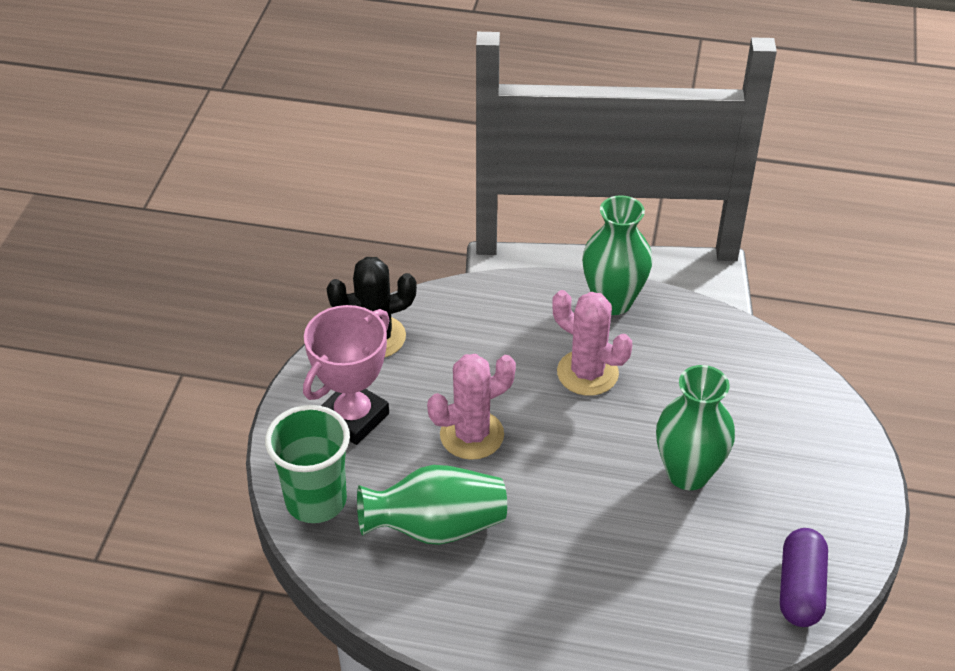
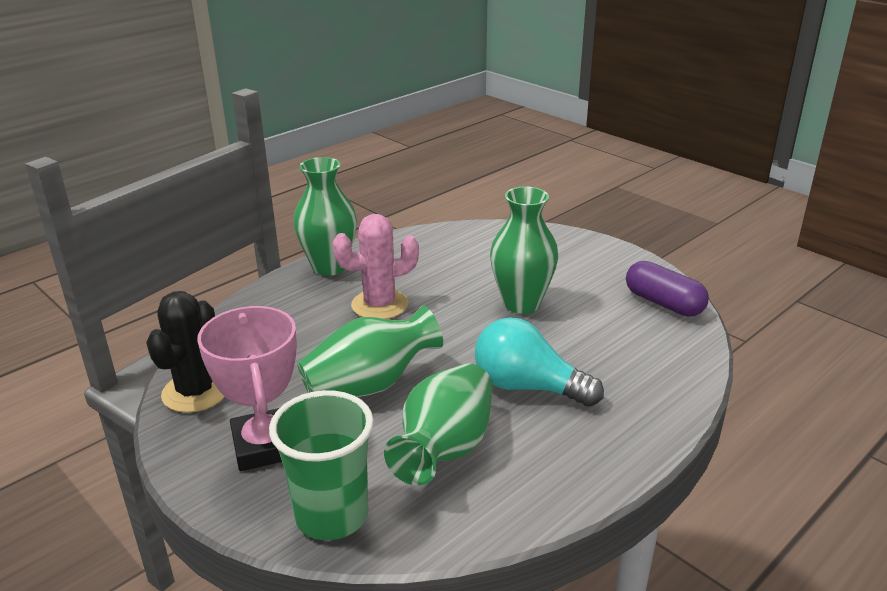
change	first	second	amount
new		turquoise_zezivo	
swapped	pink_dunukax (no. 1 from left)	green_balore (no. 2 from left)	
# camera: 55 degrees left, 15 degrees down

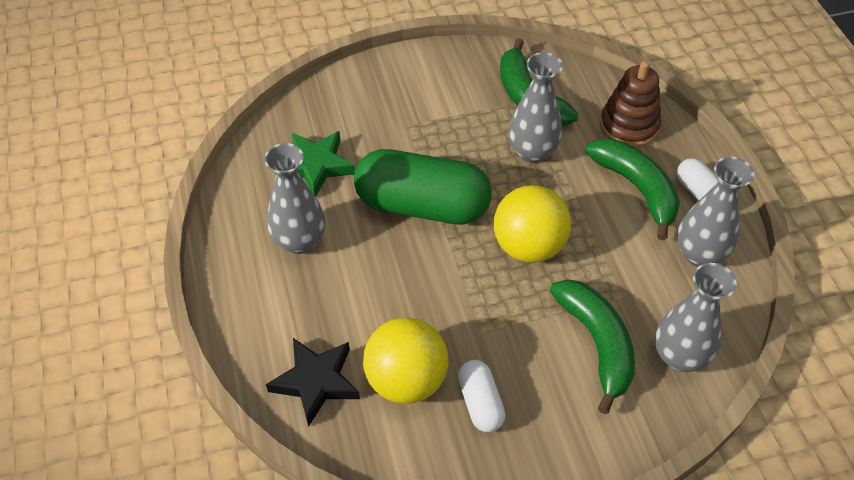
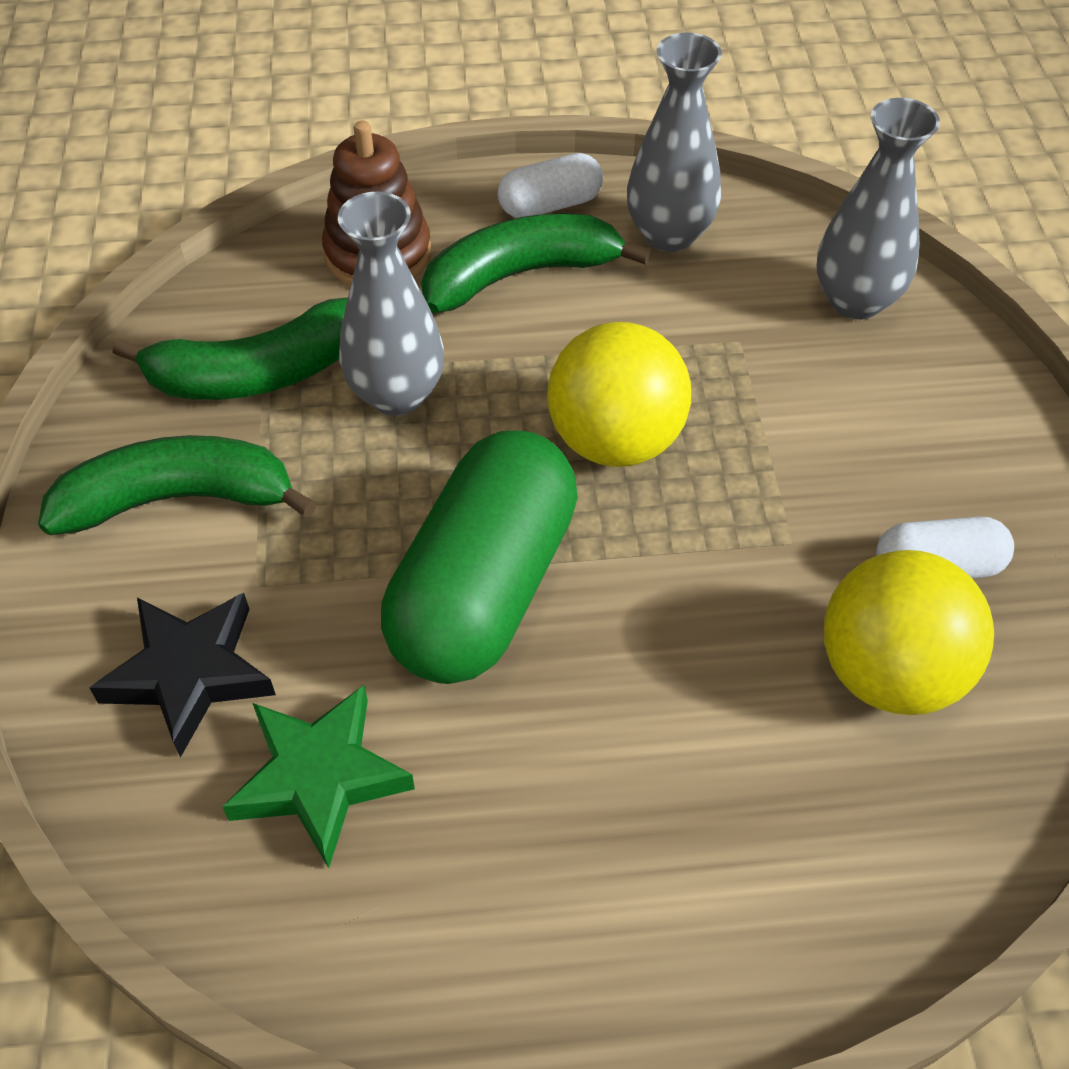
change	first	second	amount
gone	grey_balore (no. 1 from left)		
shifted	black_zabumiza		
shifted	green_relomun (no. 2 from left in the first image)	green_relomun (no. 1 from left)	
# camera: 80 degrees left, 0 degrees up

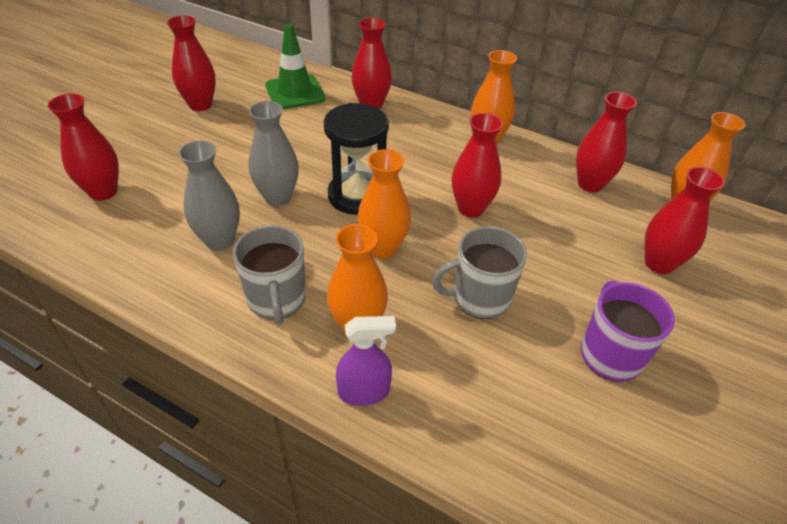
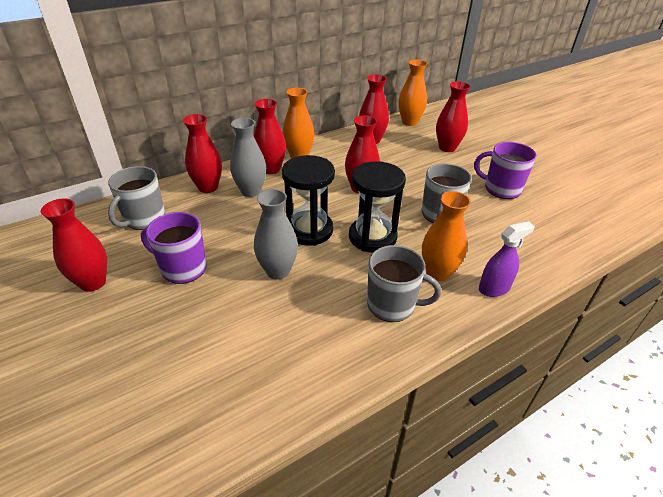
change	first	second	amount
new		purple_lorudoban (no. 1 from left)	
shifted	red_balore (no. 1 from left in the first image)	red_balore (no. 3 from left)	
shifted	grey_balore (no. 1 from left)		
swapped	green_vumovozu	grey_lorudoban (no. 1 from left)	
swapped	orange_balore (no. 2 from left)	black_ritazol (no. 2 from left)	
rotated	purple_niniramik		45 degrees clockwise
# camera: 60 degrees left, 5 degrees down

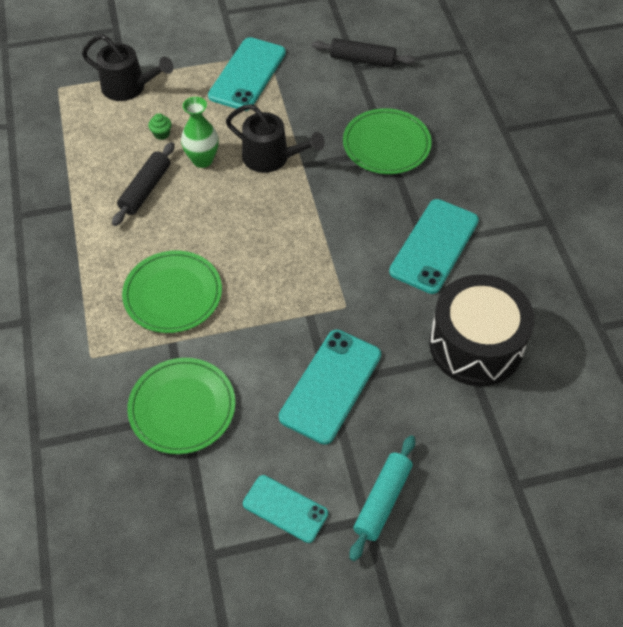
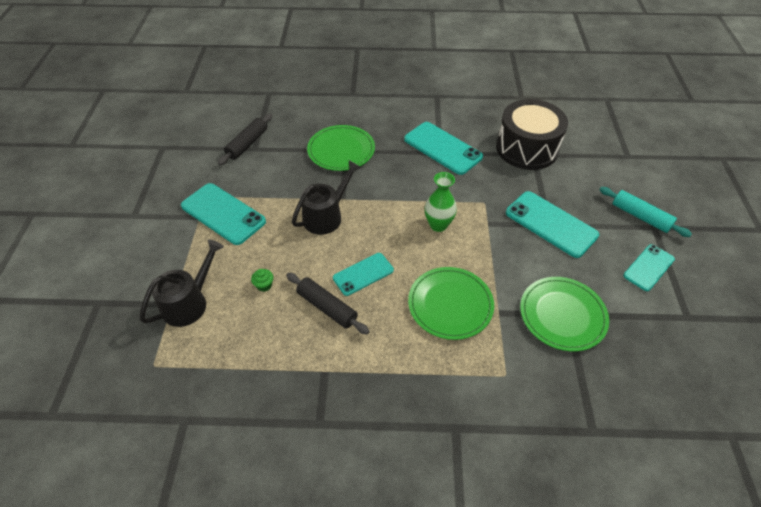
change	first	second	amount
new		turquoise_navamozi (no. 2 from left)	
shifted	green_balore		
# camera: 75 degrees left, 5 degrees down

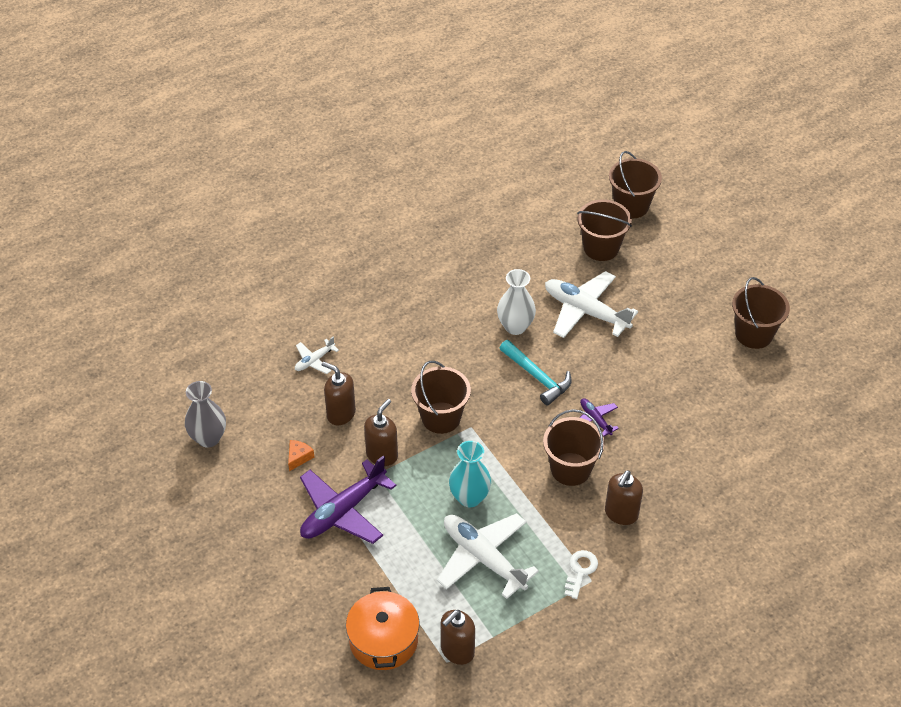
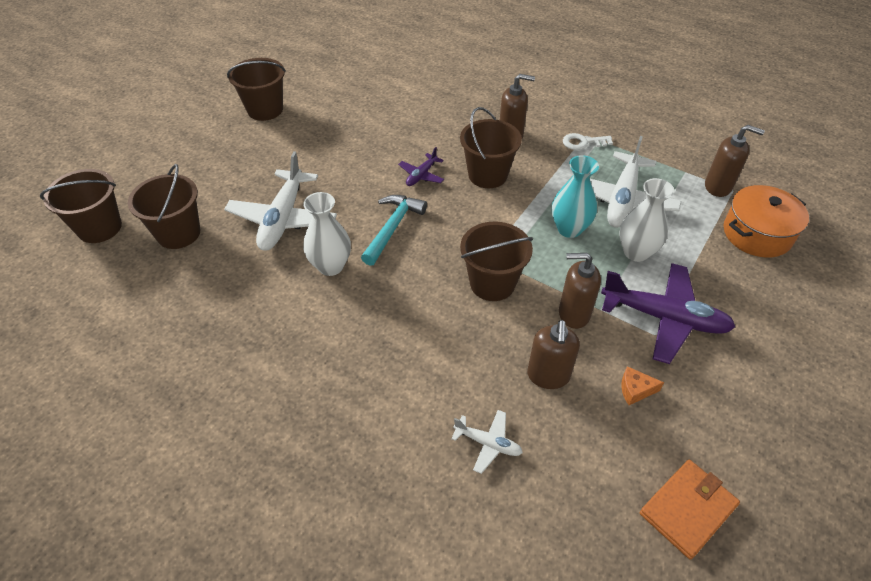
change	first	second	amount
new		white_balore (no. 2 from left)	
swapped	grey_balore	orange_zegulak	
# camera: 115 degrees left, 0 degrees up

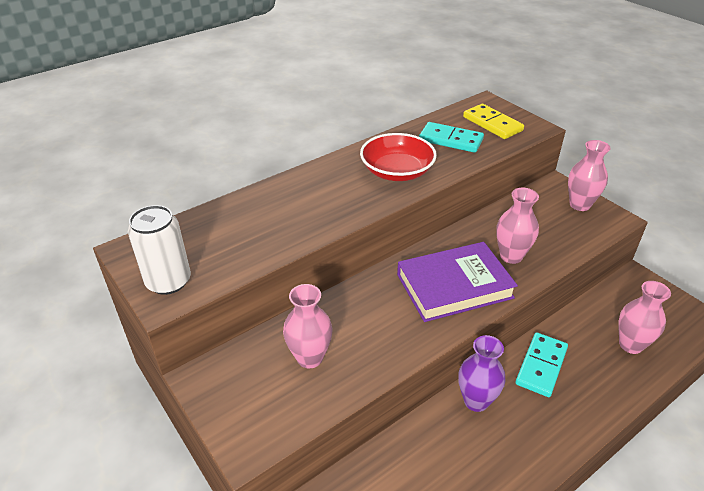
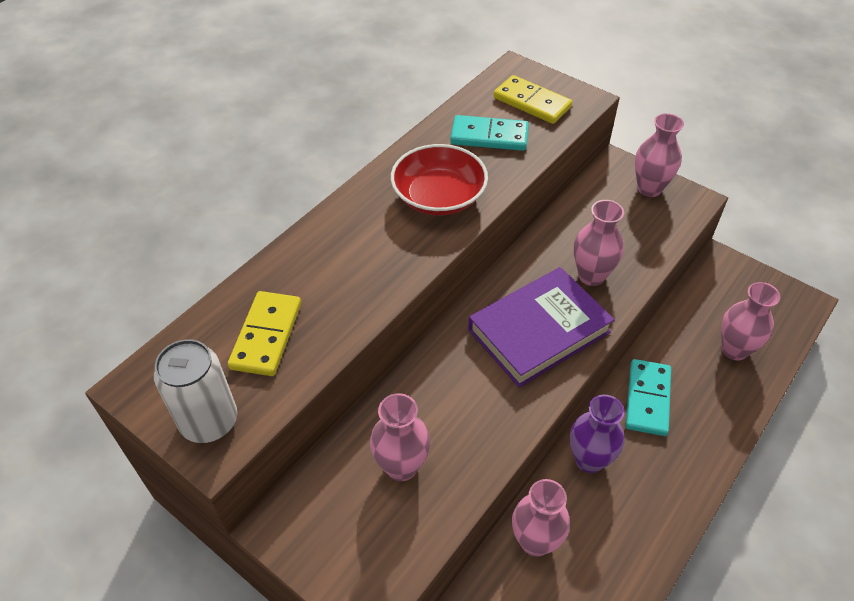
change	first	second	amount
new		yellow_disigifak (no. 1 from left)	
new		pink_balore (no. 2 from left)	
# camera: 15 degrees left, 10 degrees up

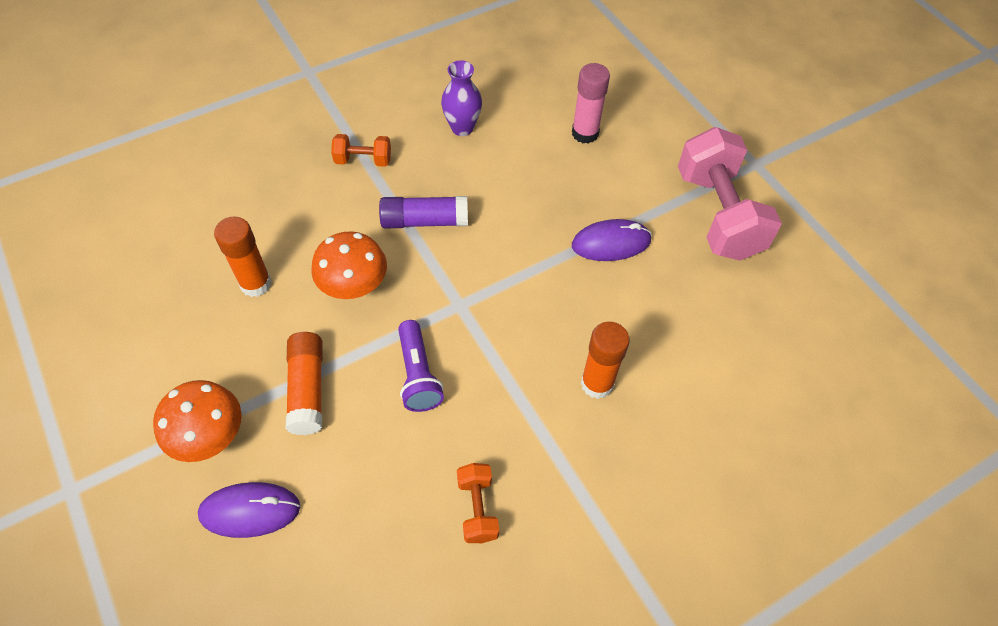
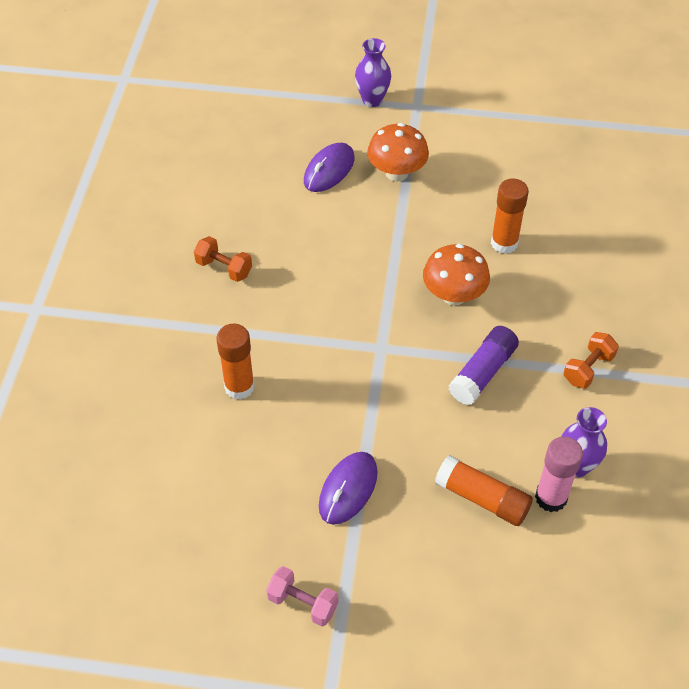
change	first	second	amount
gone	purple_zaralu		
new		purple_balore (no. 1 from left)	
shifted	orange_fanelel (no. 2 from left)		
shifted	pink_fanelel		
scaled	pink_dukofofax		x0.47
# camera: 130 degrees right, 5 degrees down

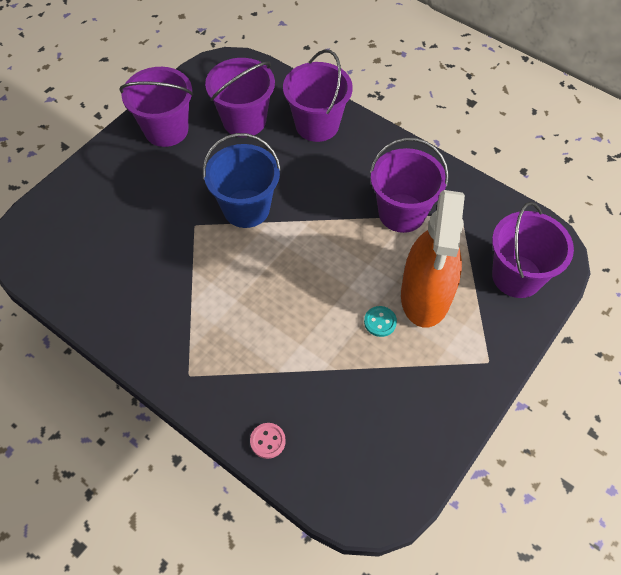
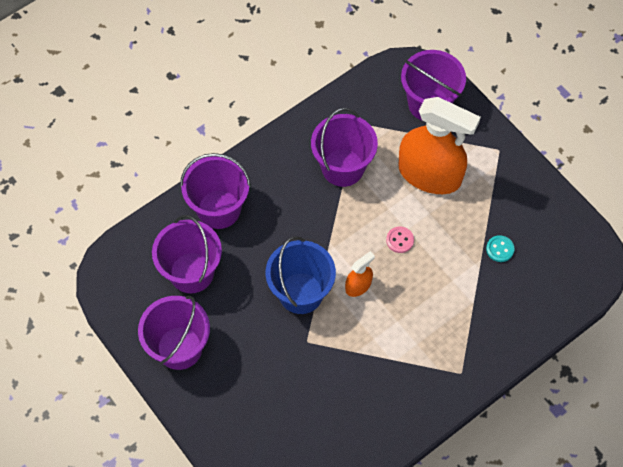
change	first	second	amount
new		orange_niniramik (no. 1 from left)	
shifted	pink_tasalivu		
shifted	turquoise_tasalivu		
# camera: 75 degrees left, 5 degrees up

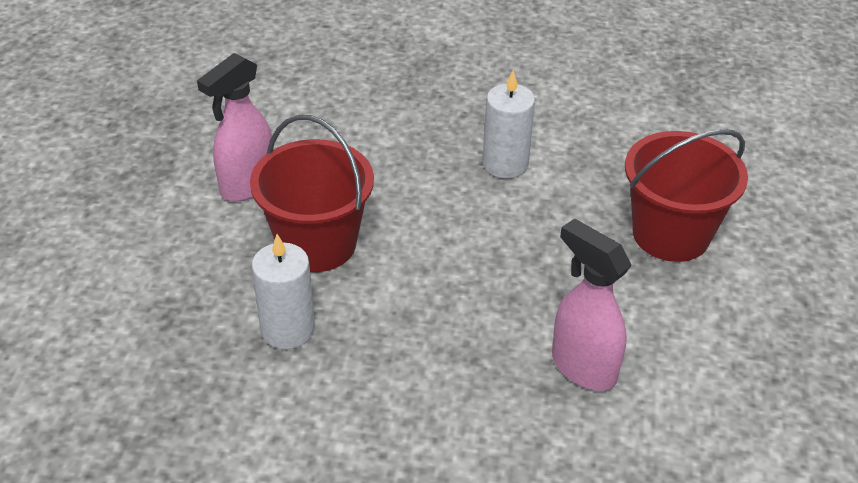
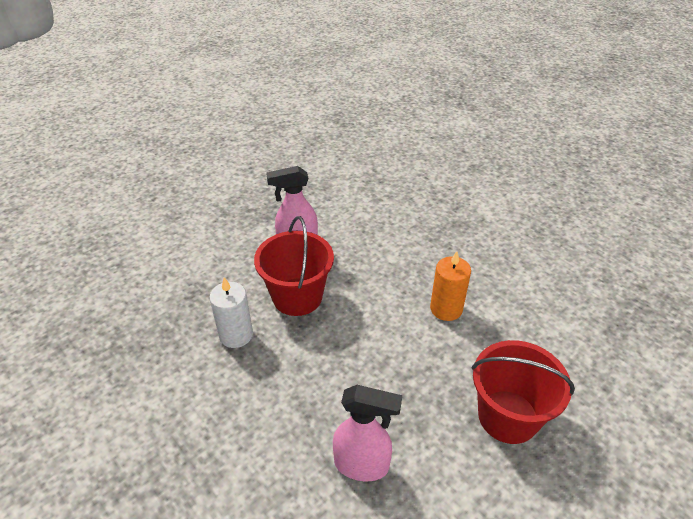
change	first	second	amount
repainted	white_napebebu (no. 2 from left)	orange_napebebu	
rotated	pink_niniramik (no. 2 from left)		105 degrees clockwise
# camera: 40 degrees right, 0 degrees up

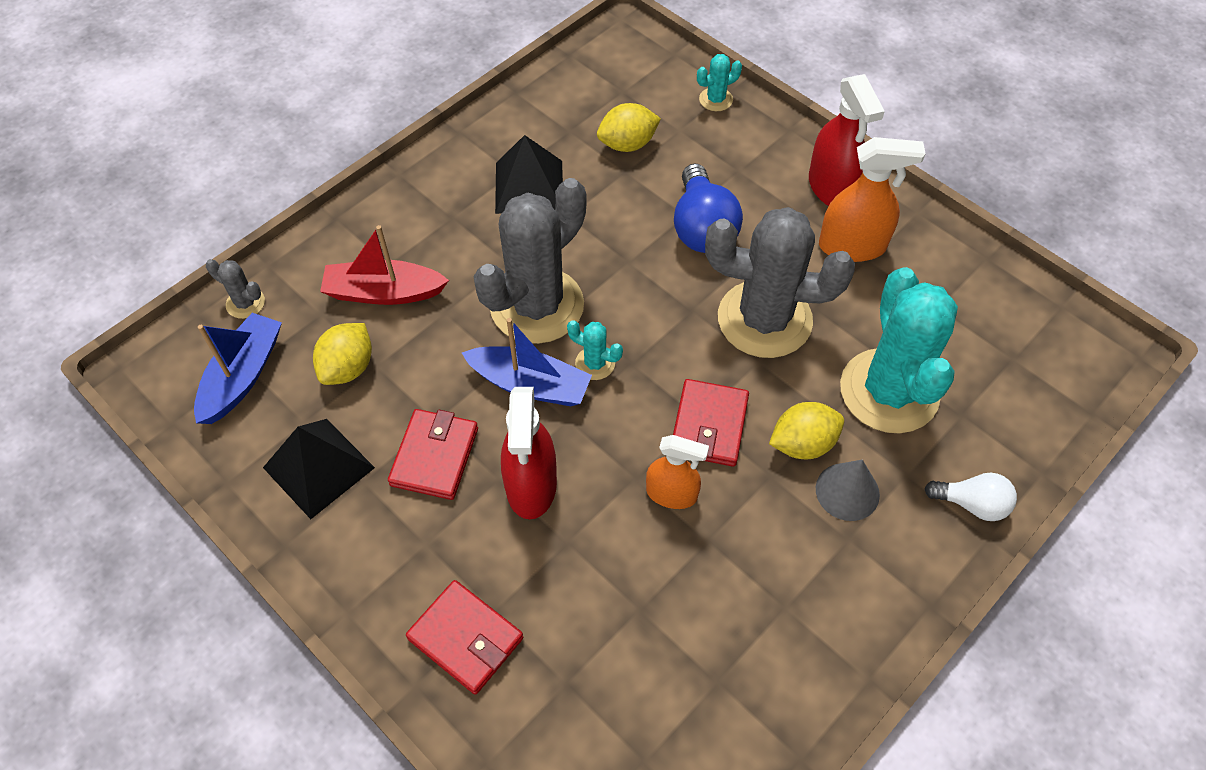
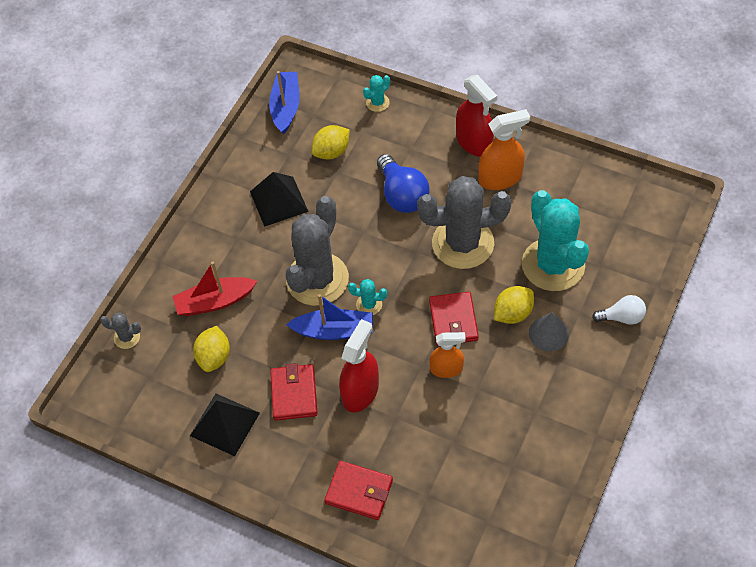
change	first	second	amount
shifted	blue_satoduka (no. 1 from left)		
rotated	red_niniramik (no. 1 from left)		135 degrees counterclockwise
# camera: 15 degrees left, 0 degrees up

